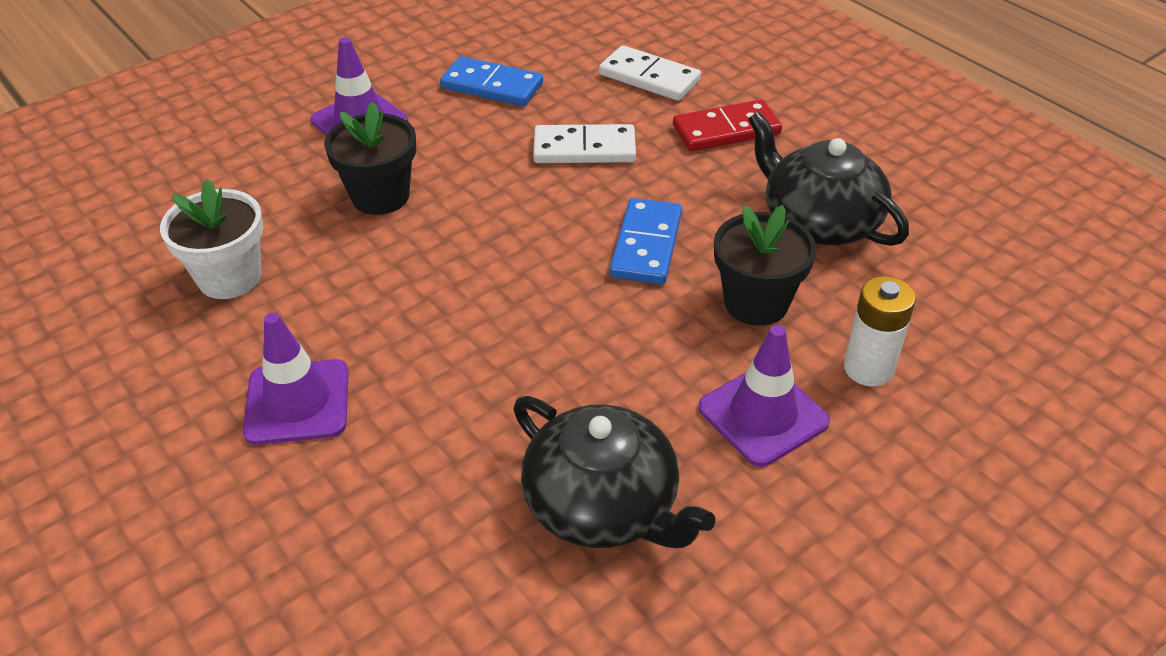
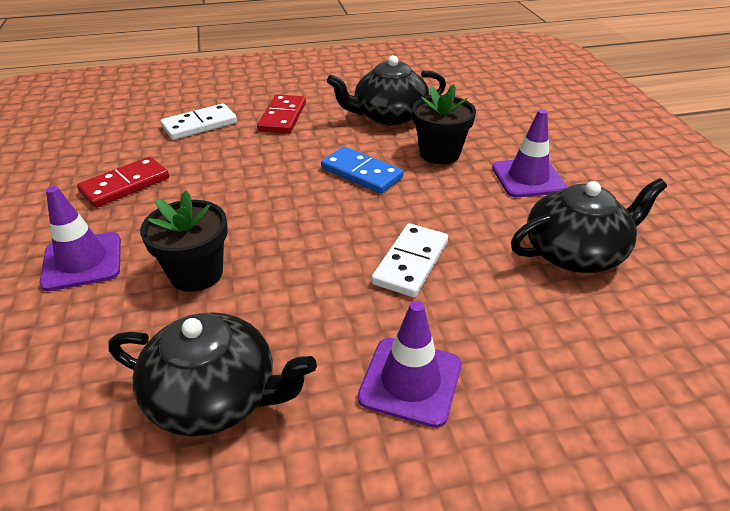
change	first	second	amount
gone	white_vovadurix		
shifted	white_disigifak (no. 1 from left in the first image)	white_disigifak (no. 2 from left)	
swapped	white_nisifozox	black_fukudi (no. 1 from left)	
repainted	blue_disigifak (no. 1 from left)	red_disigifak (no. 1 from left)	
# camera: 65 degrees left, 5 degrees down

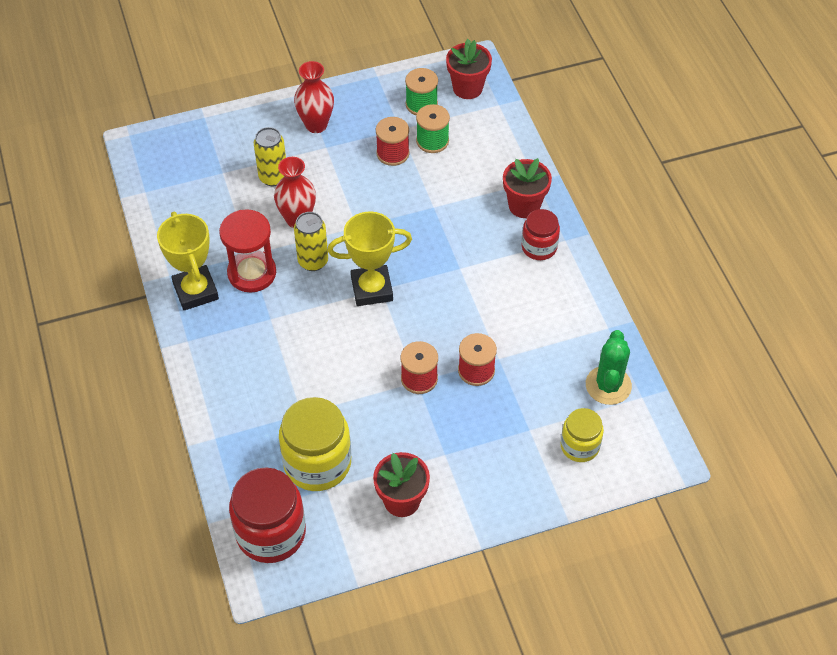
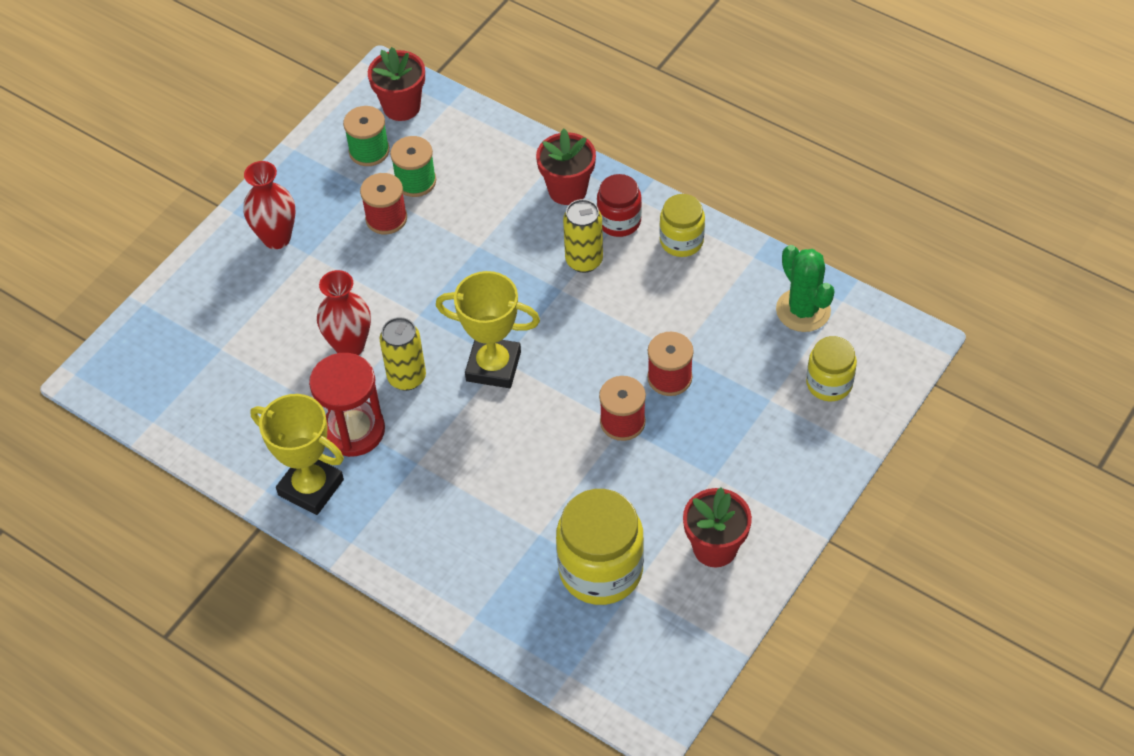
change	first	second	amount
gone	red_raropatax (no. 1 from left)		
new		yellow_raropatax (no. 2 from left)	
shifted	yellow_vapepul (no. 1 from left in the first image)	yellow_vapepul (no. 2 from left)	
rotated	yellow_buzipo (no. 2 from left)		60 degrees clockwise
# camera: 35 degrees left, 0 degrees up

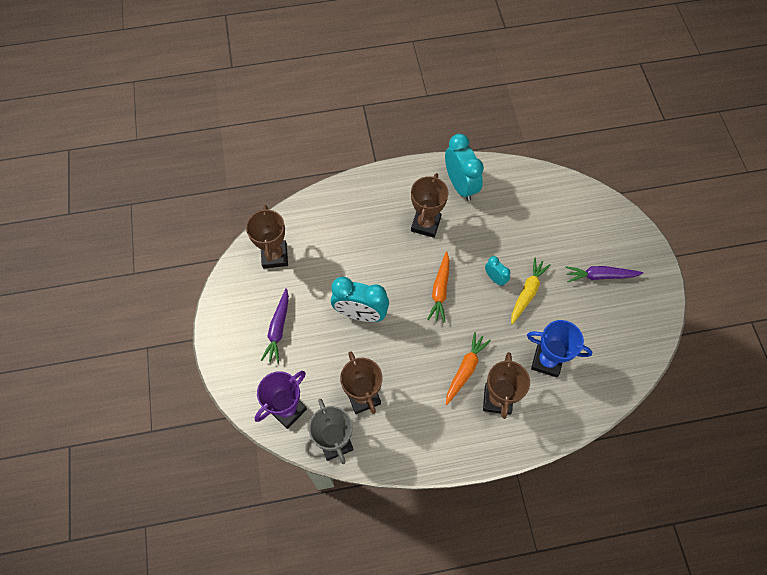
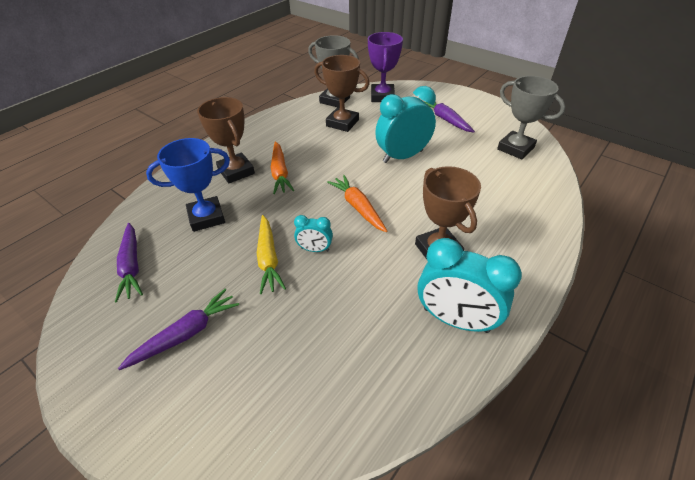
change	first	second	amount
new		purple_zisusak (no. 1 from left)	
repainted	brown_buzipo (no. 1 from left)	grey_buzipo (no. 2 from left)	
# camera: 140 degrees right, 20 degrees down

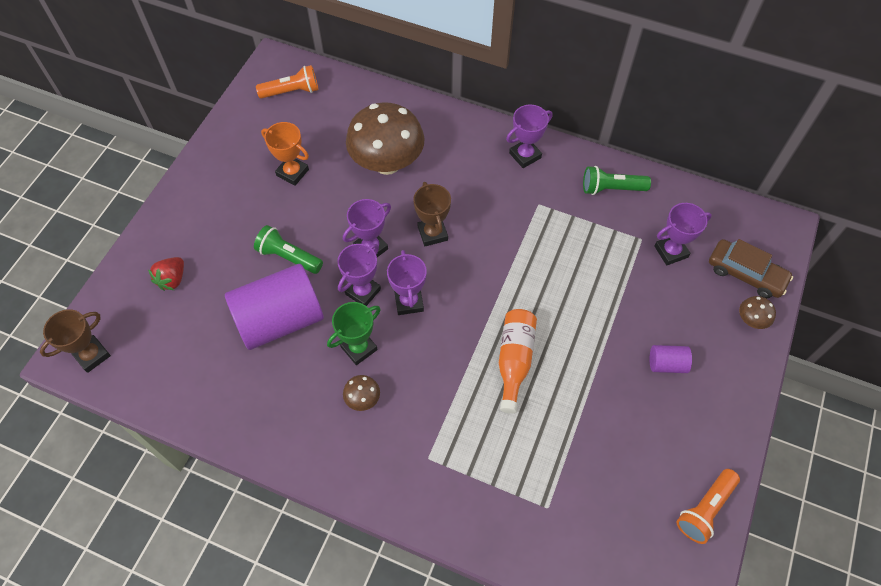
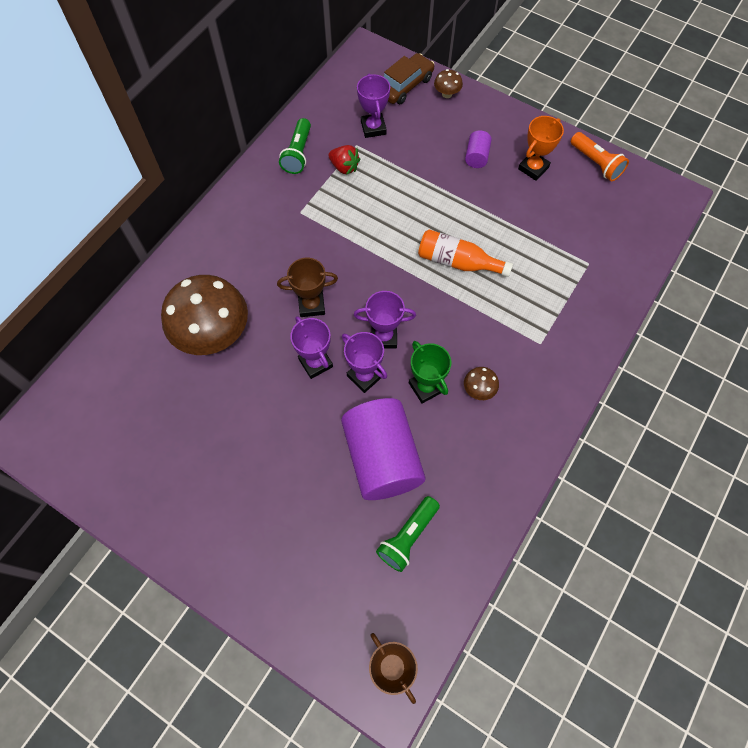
change	first	second	amount
gone	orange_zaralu (no. 1 from left)		
gone	purple_buzipo (no. 4 from left)		
shifted	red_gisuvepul		
shifted	green_zaralu (no. 1 from left in the first image)	green_zaralu (no. 2 from left)	
shifted	orange_buzipo		
# camera: 80 degrees left, 5 degrees up

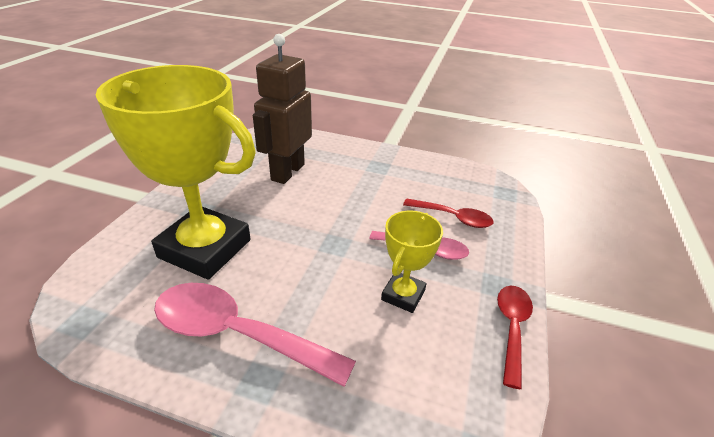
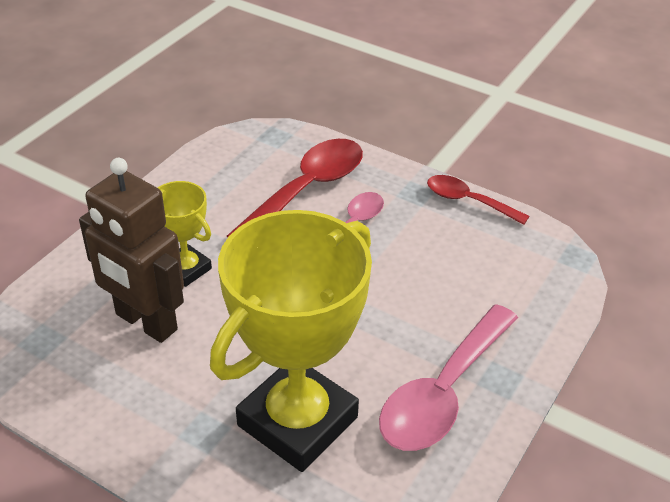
change	first	second	amount
shifted	yellow_buzipo (no. 2 from left in the first image)	yellow_buzipo (no. 1 from left)	
scaled	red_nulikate (no. 1 from left)		x1.71
# camera: 75 degrees left, 5 degrees up

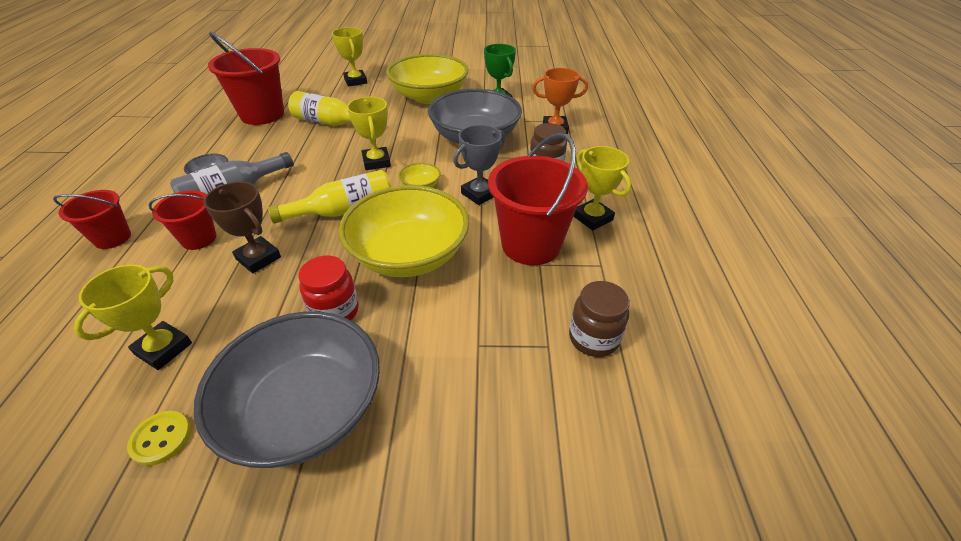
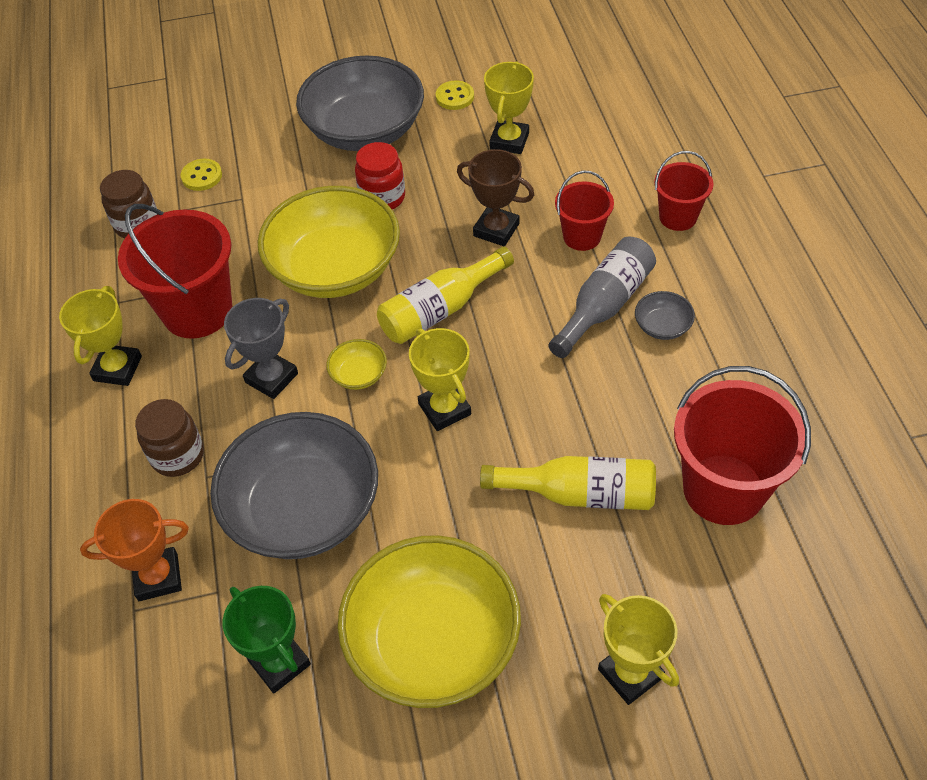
change	first	second	amount
new		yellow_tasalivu (no. 1 from left)	
rotated	yellow_buzipo (no. 4 from left in the first image)	yellow_buzipo (no. 1 from left)	60 degrees clockwise
# camera: 170 degrees right, 10 degrees up

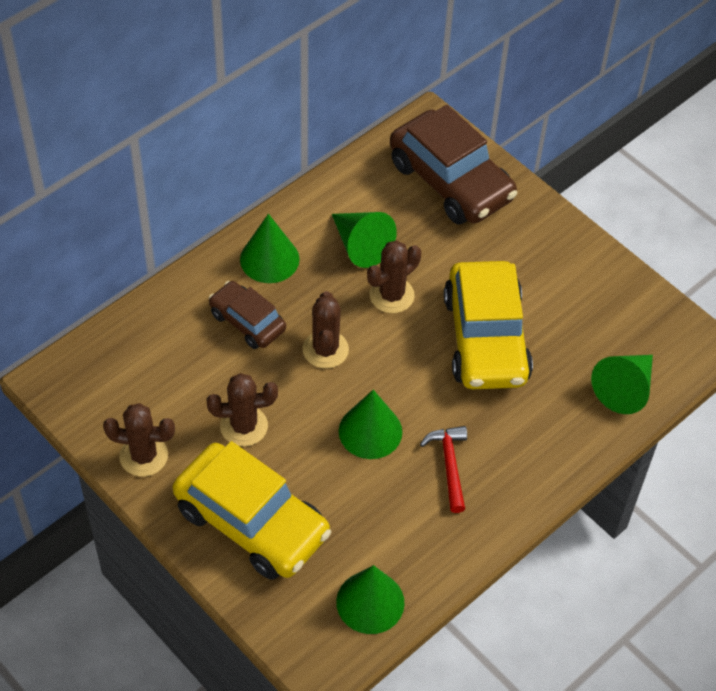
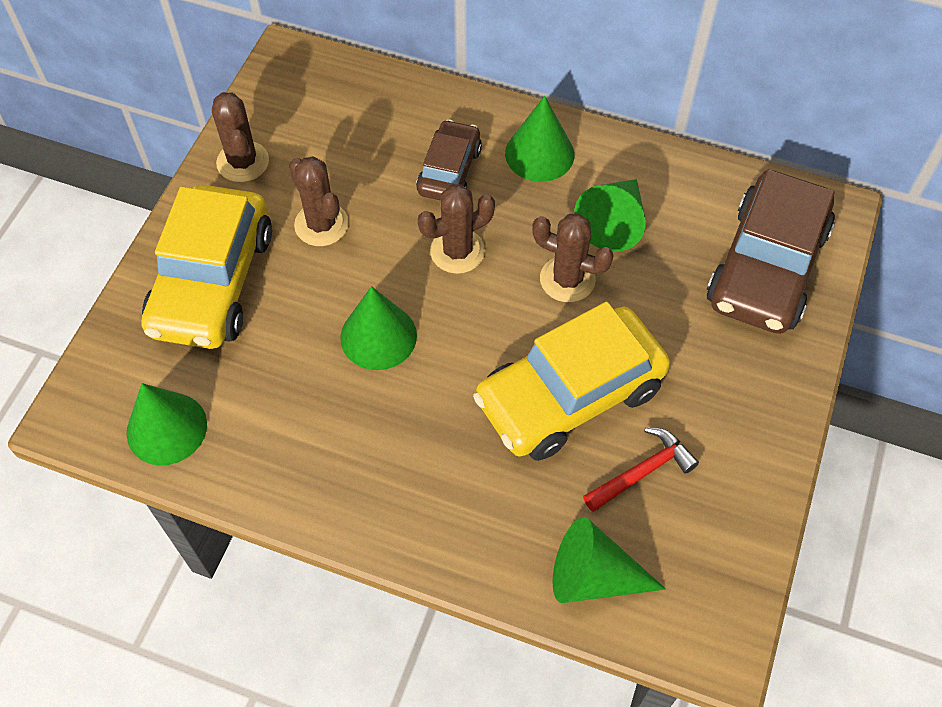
change	first	second	amount
shifted	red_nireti		
# camera: 65 degrees right, 5 degrees up

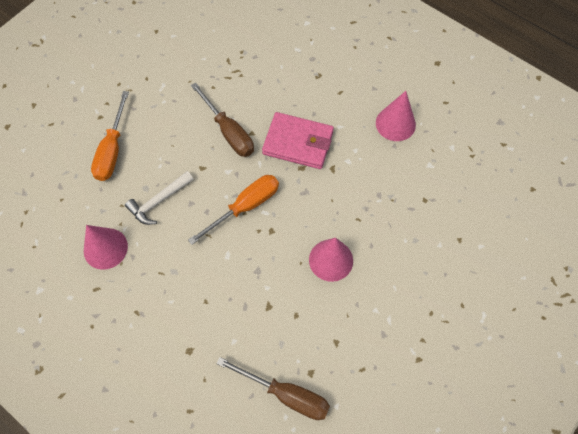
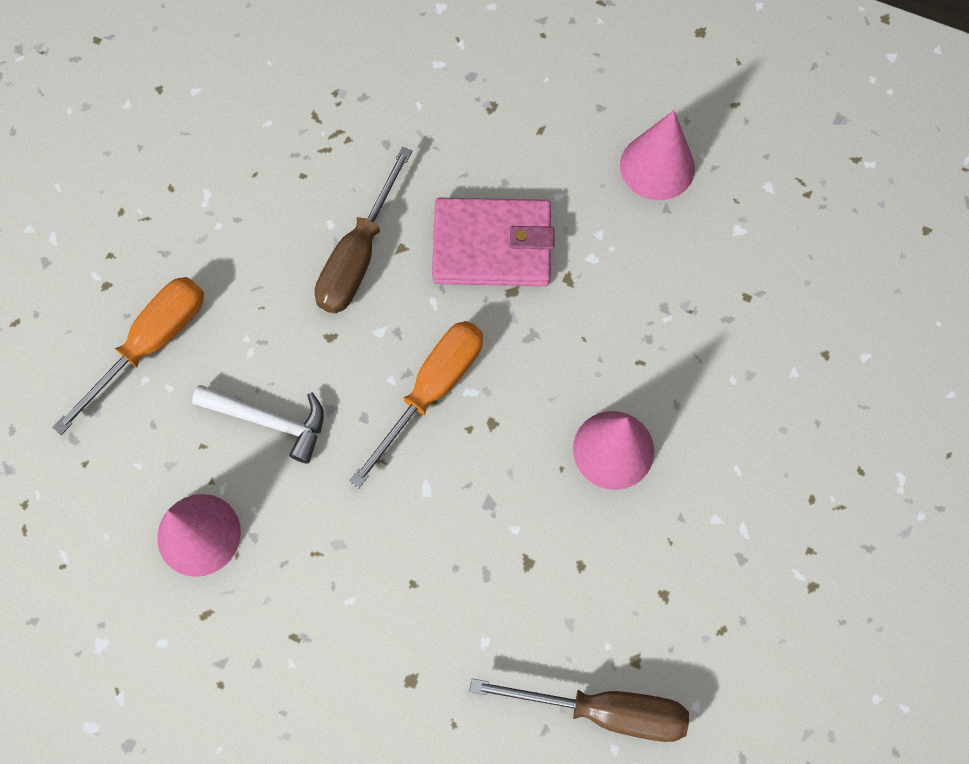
change	first	second	amount
rotated	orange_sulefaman (no. 1 from left)		135 degrees counterclockwise
rotated	white_nireti		105 degrees counterclockwise
rotated	brown_sulefaman (no. 1 from left)		75 degrees clockwise
# camera: 15 degrees left, 5 degrees up

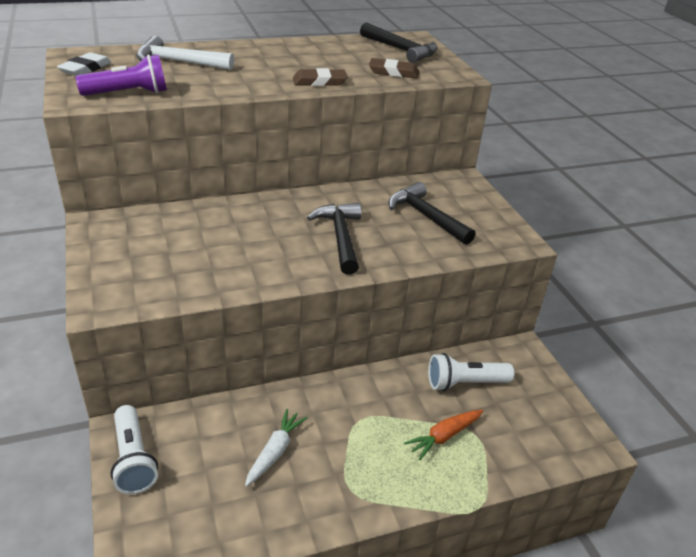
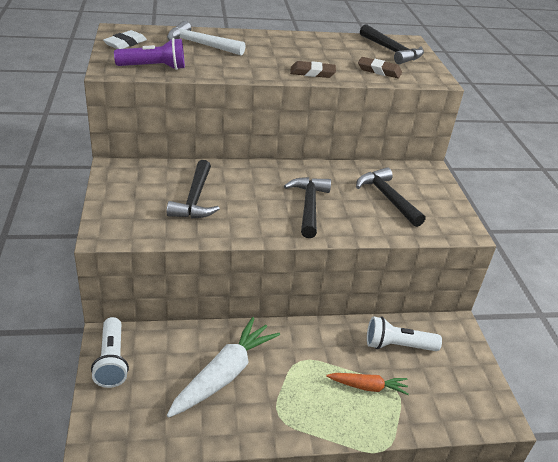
change	first	second	amount
new		black_nireti (no. 1 from left)	
rotated	orange_zisusak		150 degrees counterclockwise
scaled	white_zisusak		x1.79
# camera: 10 degrees right, 0 degrees up

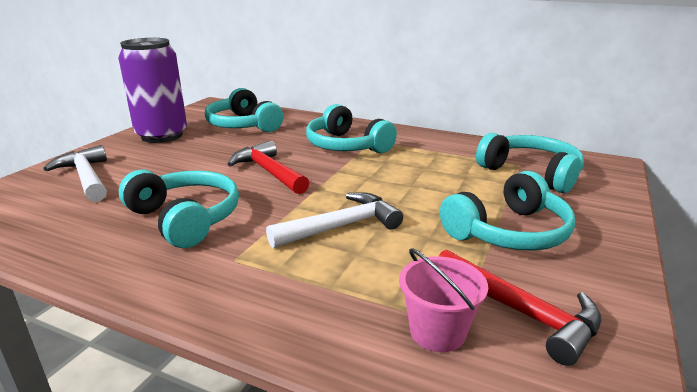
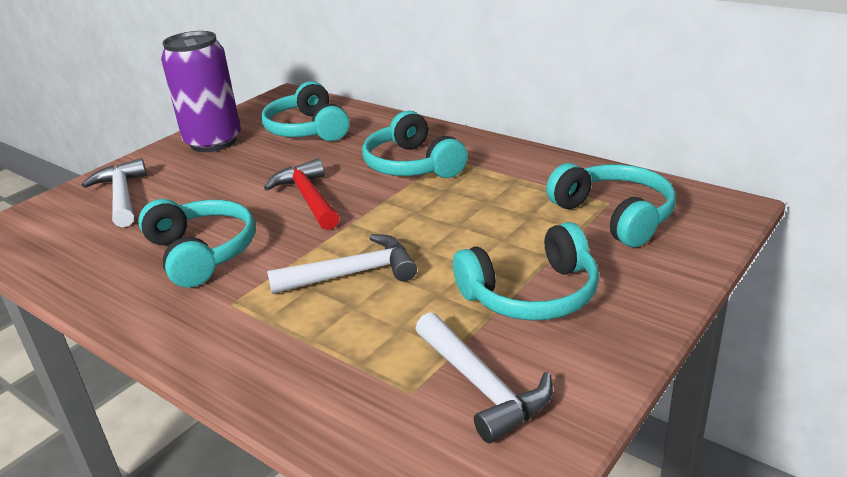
change	first	second	amount
gone	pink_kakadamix		
repainted	red_nireti (no. 2 from left)	white_nireti (no. 3 from left)	
# camera: 15 degrees right, 5 degrees up

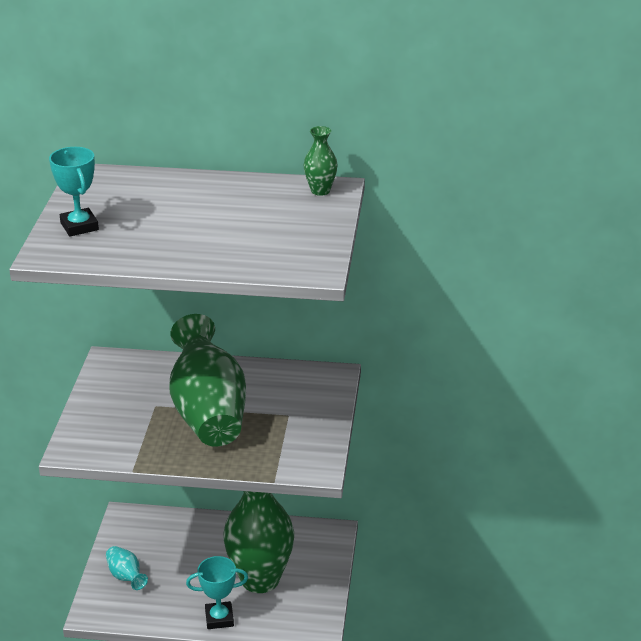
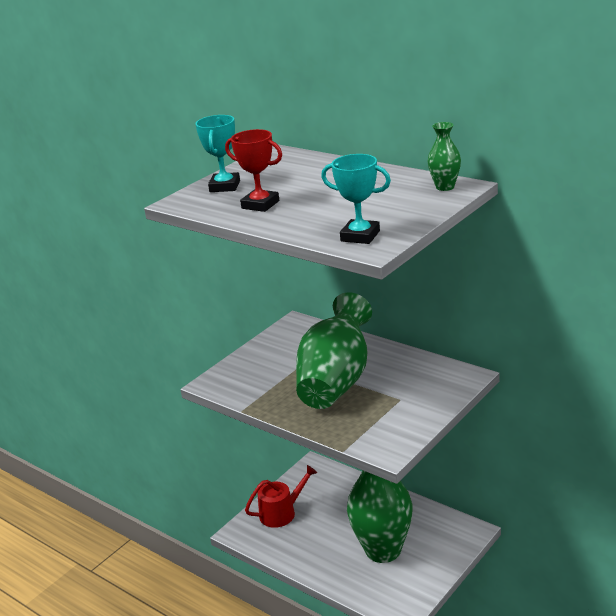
change	first	second	amount
new		red_buzipo	
shifted	turquoise_buzipo (no. 2 from left)		
swapped	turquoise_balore	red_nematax	
# camera: 35 degrees right, 5 degrees down

